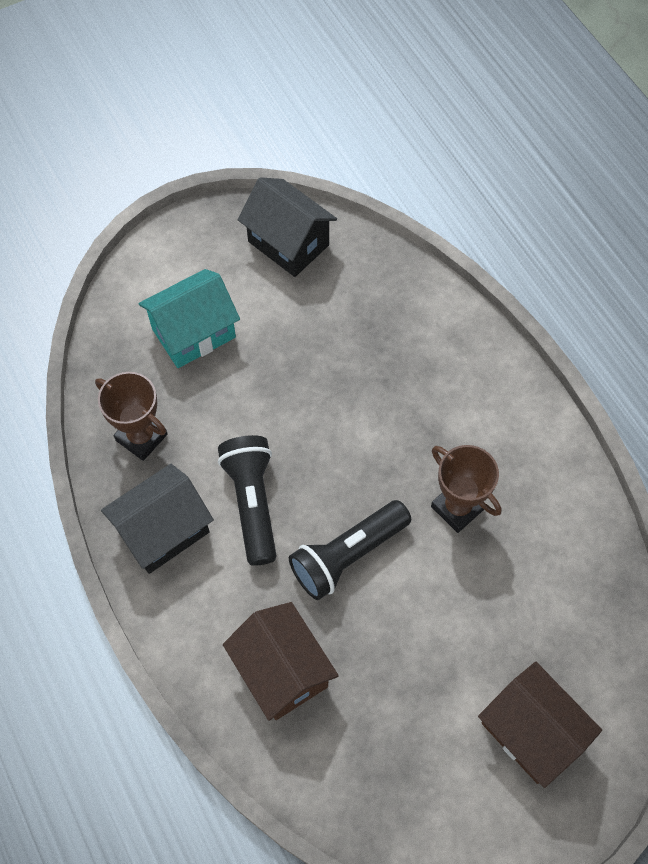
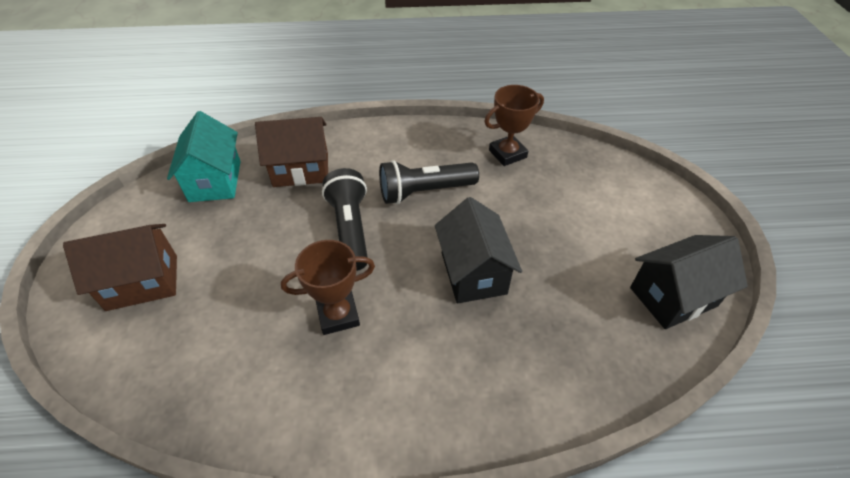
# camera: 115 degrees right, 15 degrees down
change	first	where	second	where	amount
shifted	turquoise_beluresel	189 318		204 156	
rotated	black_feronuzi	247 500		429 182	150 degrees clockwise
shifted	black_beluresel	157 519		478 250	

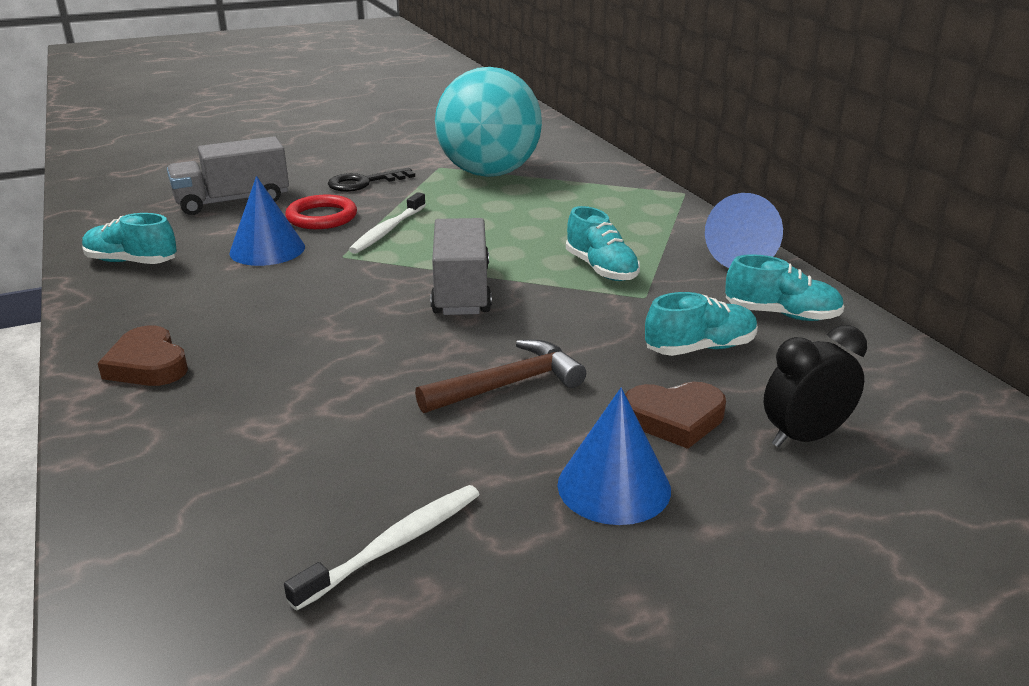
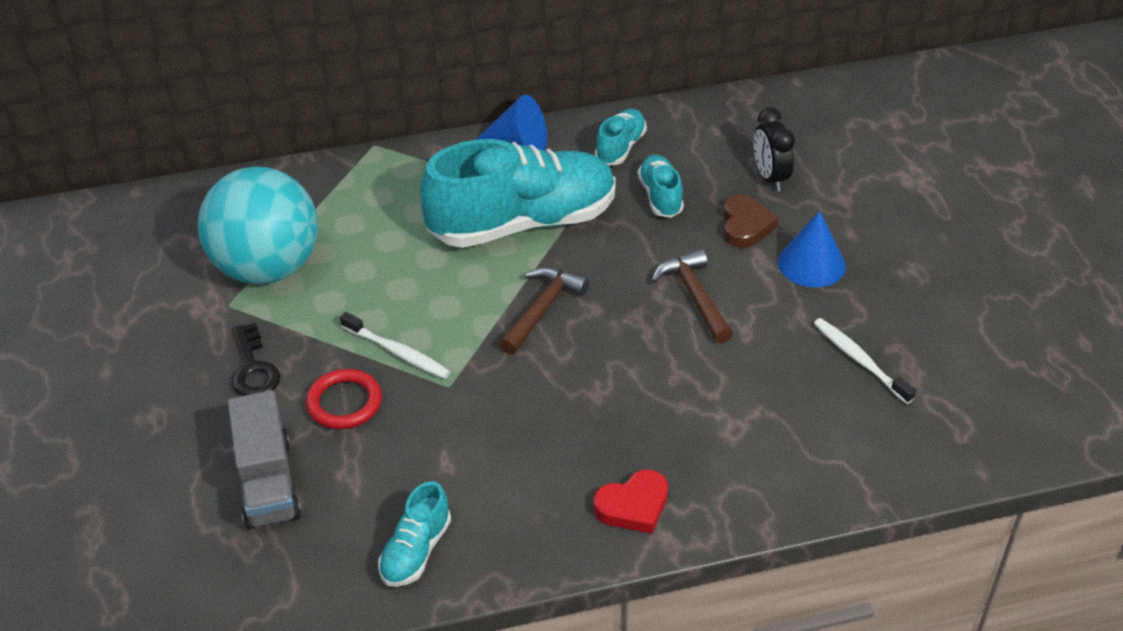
# camera: 80 degrees left, 15 degrees up
change	first	where	second	where	amount
gone	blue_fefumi	267 221			
scaled	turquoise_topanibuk	603 243		518 193	x2.24
swapped	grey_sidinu	461 266	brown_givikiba	544 311	
repainted	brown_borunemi	142 355	red_borunemi	630 501	

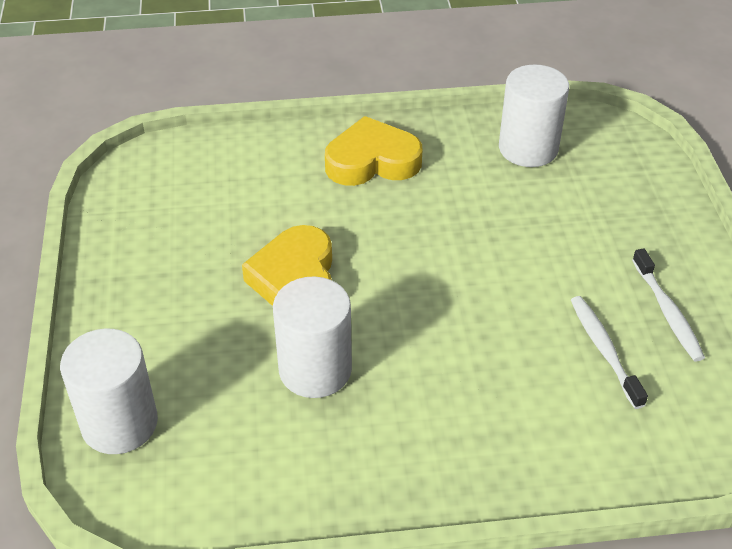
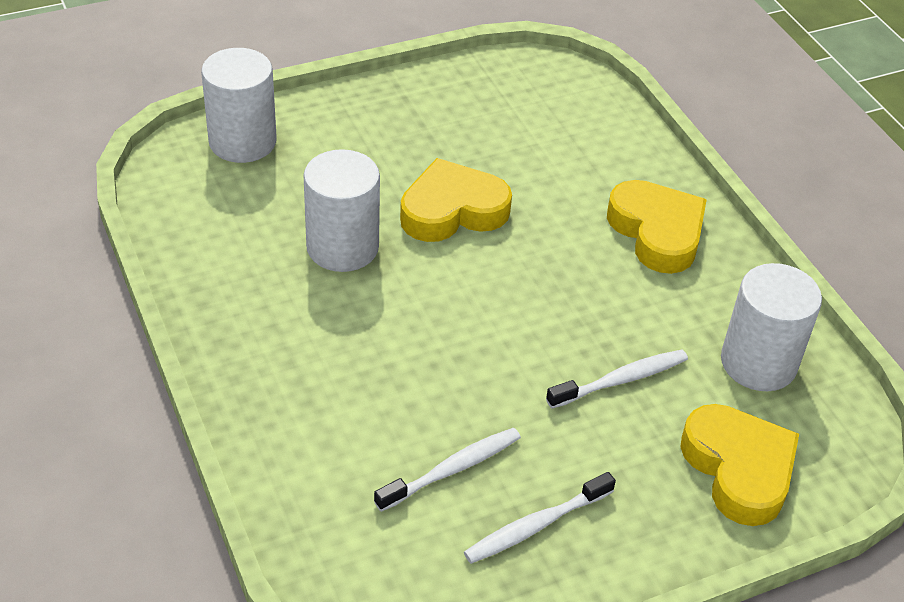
# camera: 70 degrees right, 0 degrees up
change	first	where	second	where	amount
new			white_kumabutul	617 379	
new			yellow_borunemi	739 465	

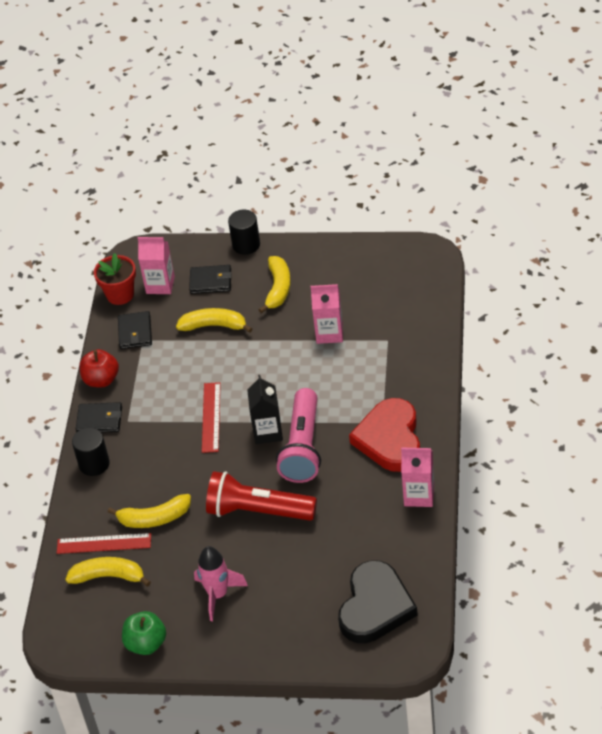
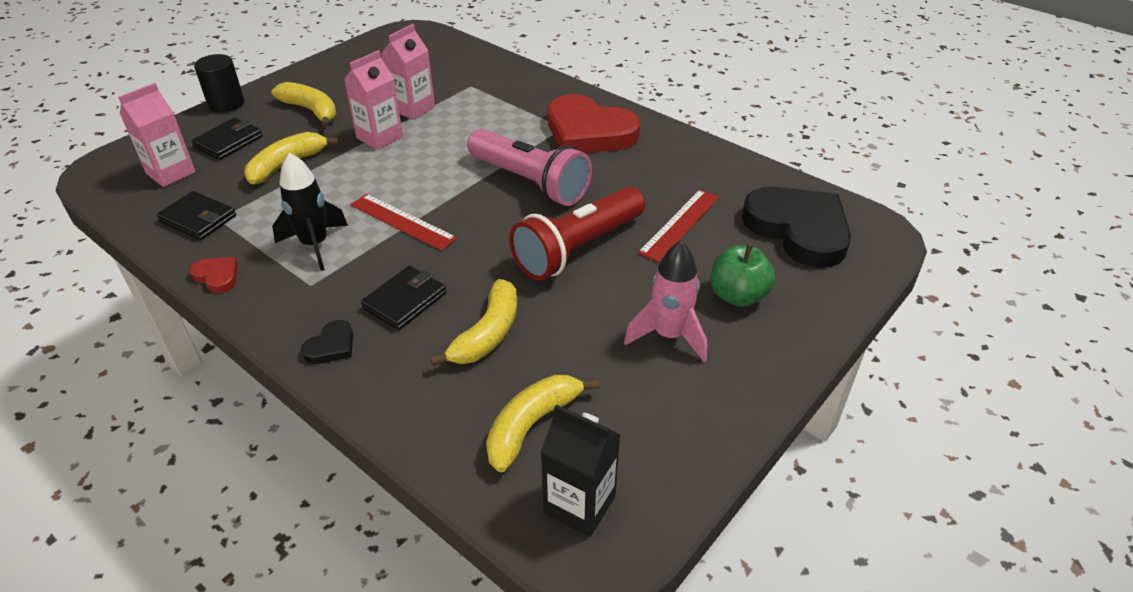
# camera: 60 degrees left, 5 degrees down
change	first	where	second	where	amount
gone	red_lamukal	115 279			
swapped	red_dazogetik	99 368	red_borunemi	214 275	
shifted	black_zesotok	265 409		581 471	
shifted	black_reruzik	99 417		403 298	
swapped	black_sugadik	91 451	black_borunemi	327 342	
shifted	pink_zesotok	417 477		373 100	
shifted	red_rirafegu	104 543		678 225	
shifted	green_dazogetik	144 633		742 275	
new			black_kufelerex	310 212	

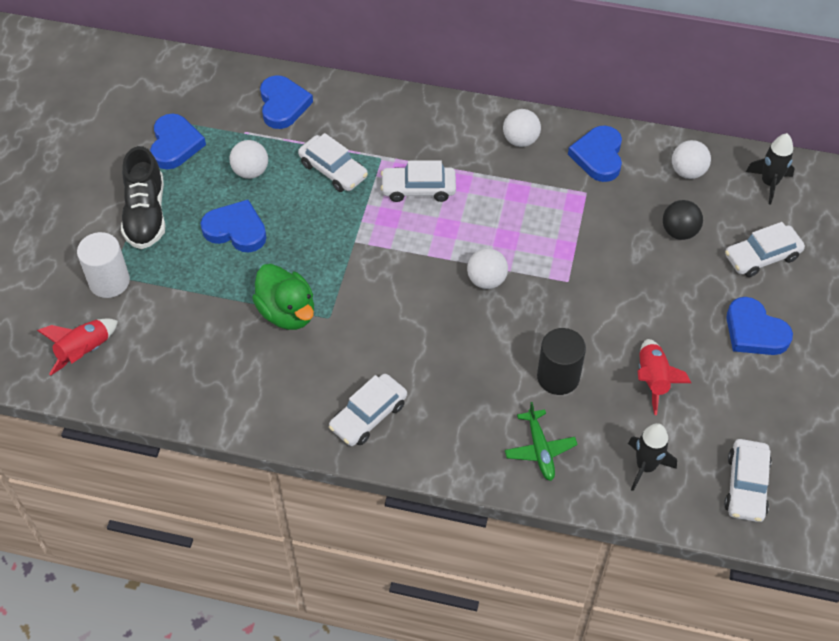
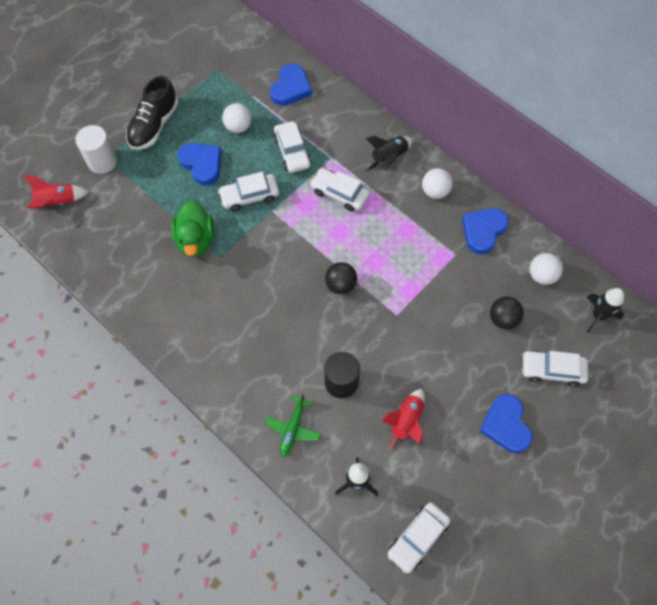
# camera: 30 degrees right, 10 degrees up
change	first	where	second	where	amount
gone	blue_borunemi	178 142			
repainted	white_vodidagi	487 268	black_vodidagi	341 278	
shifted	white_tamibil	368 410		248 191	
new			black_kufelerex	389 153	

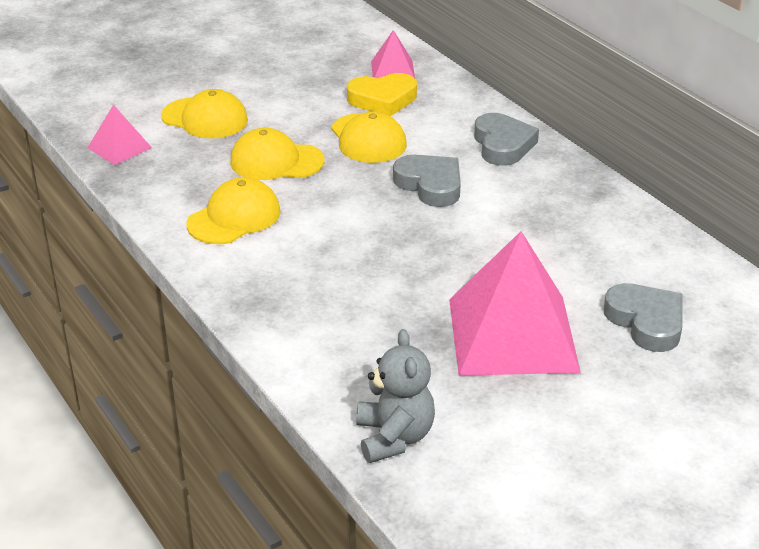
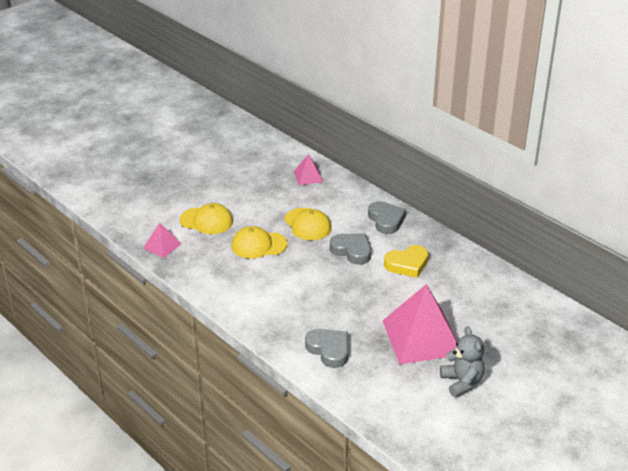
# camera: 10 degrees left, 0 degrees up
change	first	where	second	where	amount
shifted	yellow_borunemi	382 95		406 261	
gone	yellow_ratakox	234 210			
shifted	grey_borunemi	643 317		326 348	
shifted	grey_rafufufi	395 396		462 361	

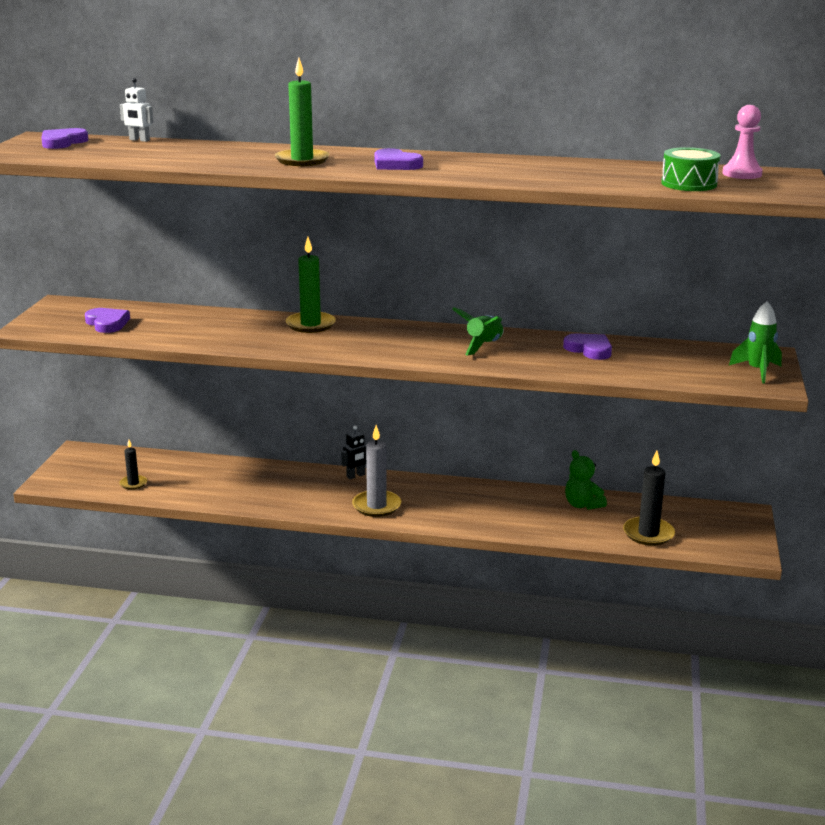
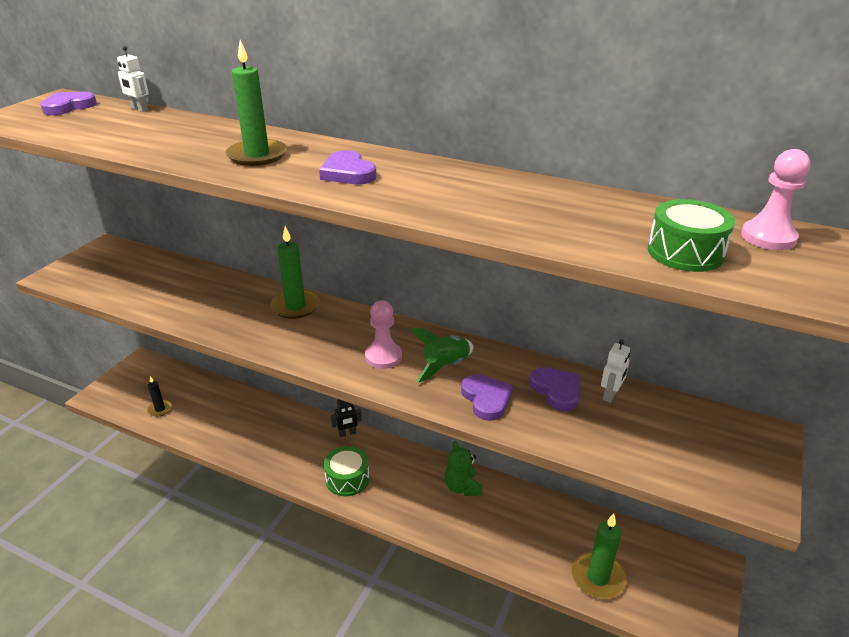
# camera: 15 degrees right, 10 degrees up
change	first	where	second	where	amount
gone	green_kufelerex	755 342			
shifted	purple_borunemi	107 320		487 397	
swapped	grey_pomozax	376 471	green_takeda	347 471	
shifted	green_rafufufi	586 480		463 468	
repainted	black_pomozax	649 498	green_pomozax	599 556	
new			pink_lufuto	383 335	
new			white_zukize	615 371	

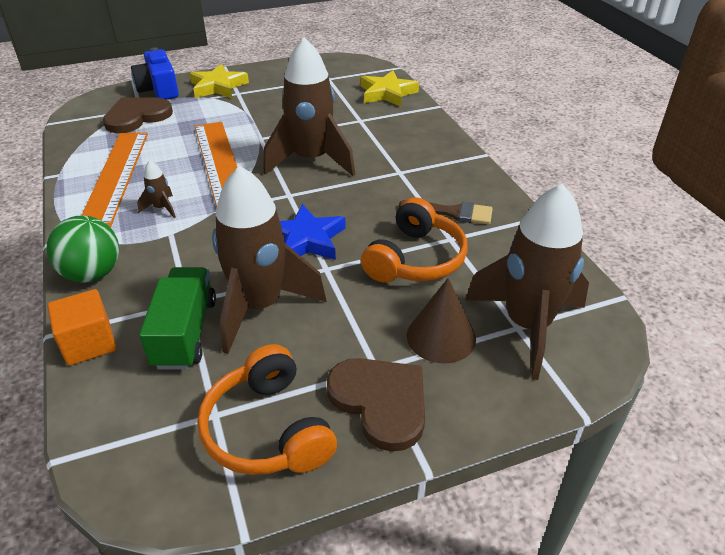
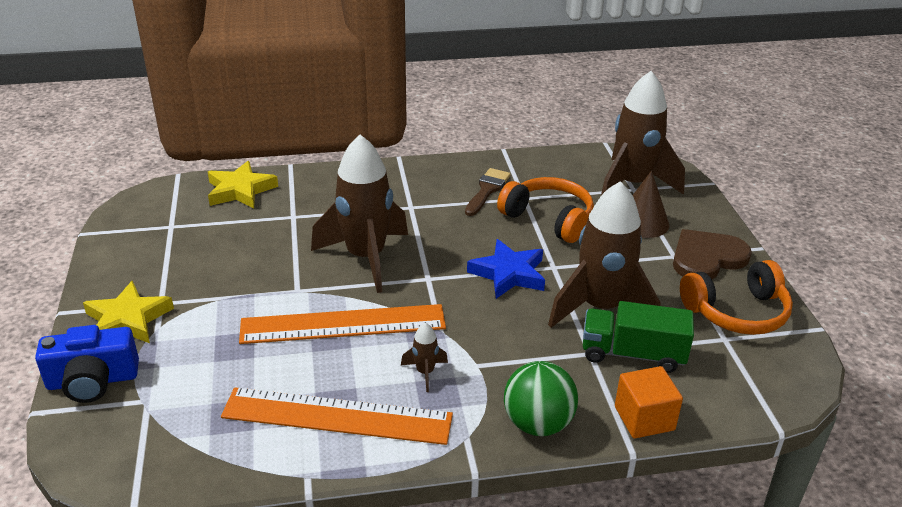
# camera: 80 degrees left, 5 degrees down
change	first	where	second	where	amount
gone	brown_borunemi	138 115			

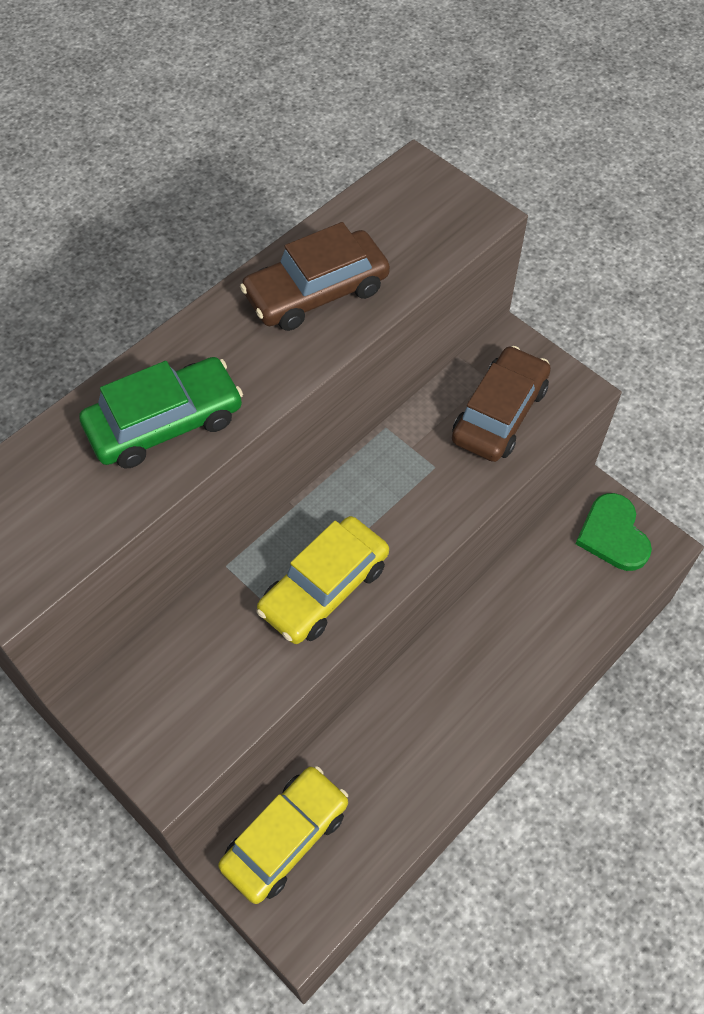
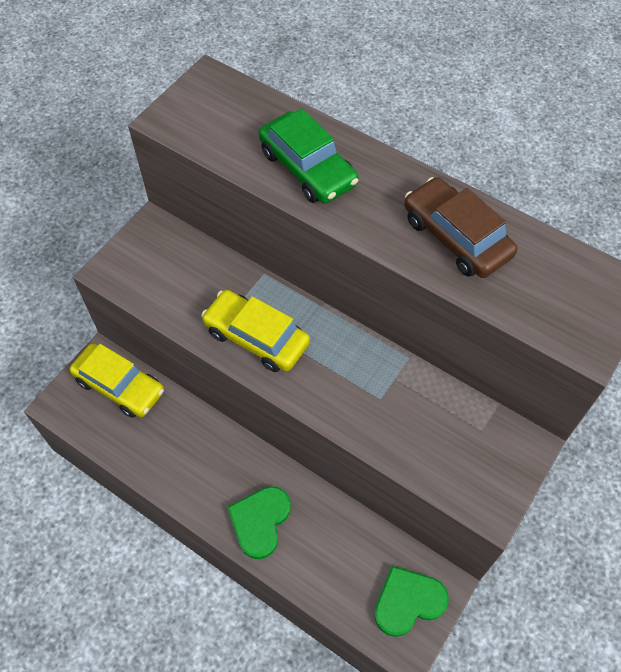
# camera: 80 degrees right, 0 degrees up
change	first	where	second	where	amount
gone	brown_tamibil	501 404			
new			green_borunemi	259 522	

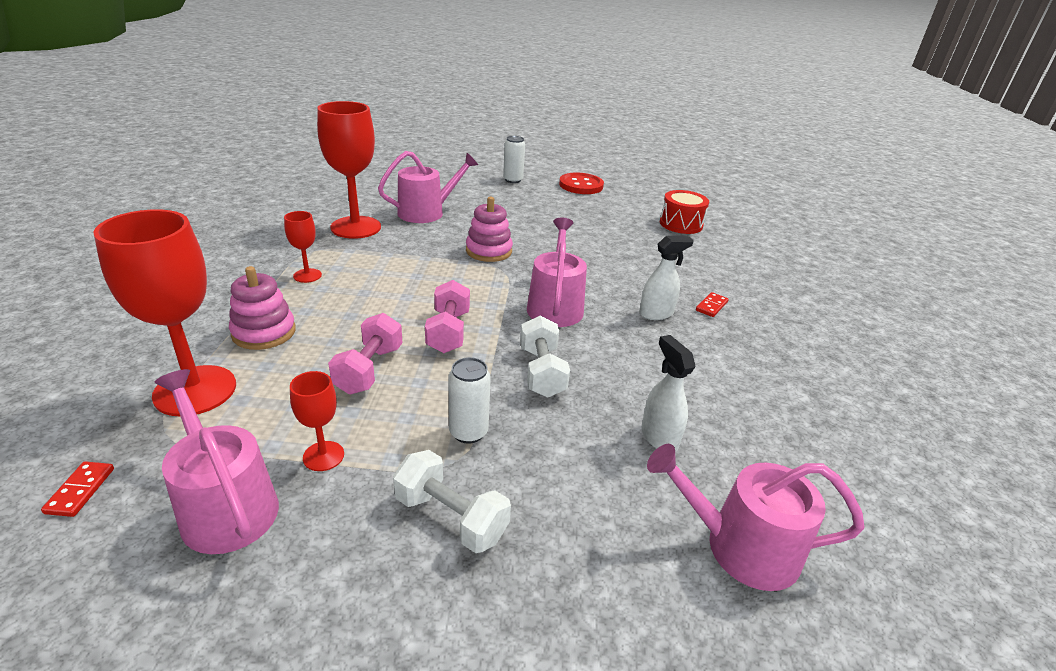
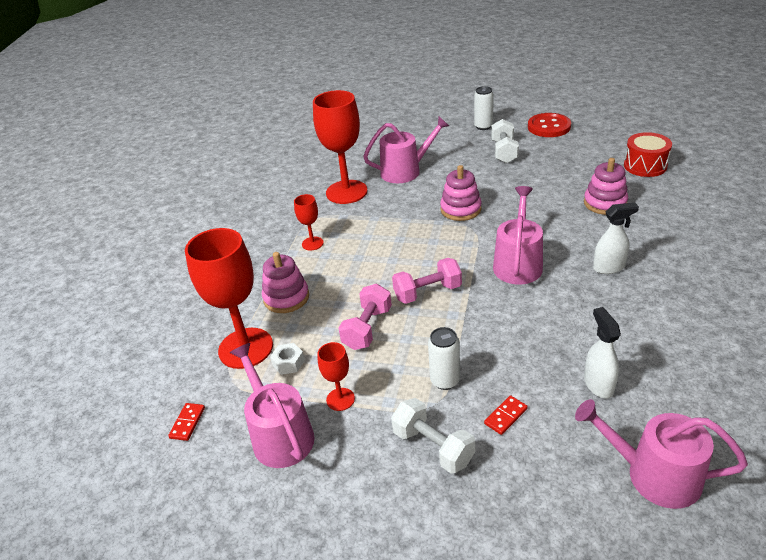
# camera: 15 degrees right, 5 degrees up
change	first	where	second	where	amount
rotated	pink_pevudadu	447 316		427 281	60 degrees clockwise
shifted	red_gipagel	712 304		506 415	
shifted	white_pevudadu	545 356		505 141	
new			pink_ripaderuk	606 186	
new			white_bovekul	287 359	

